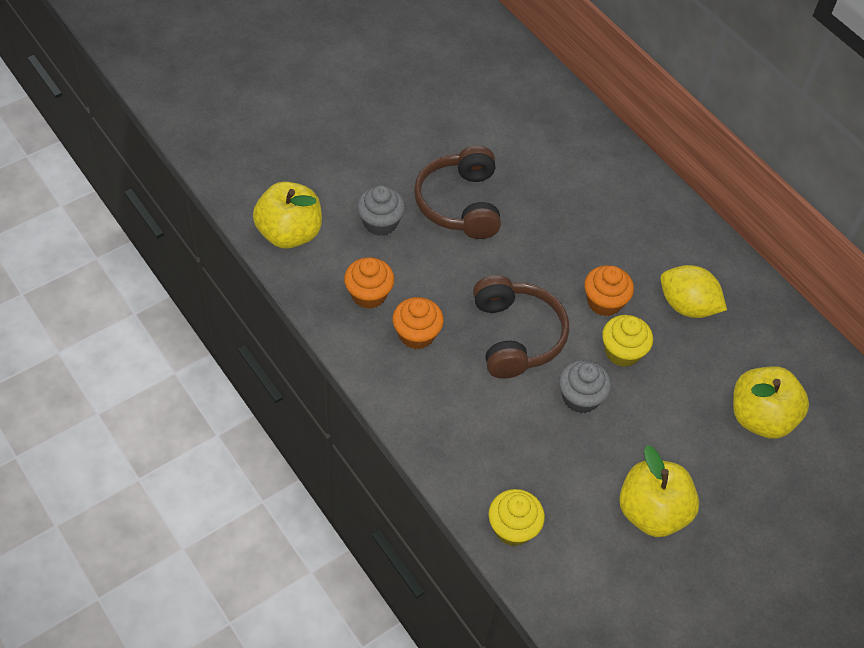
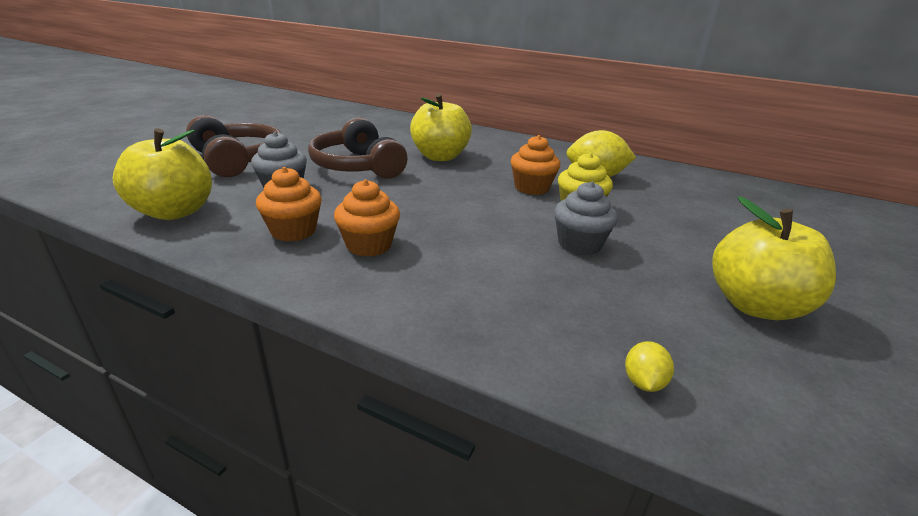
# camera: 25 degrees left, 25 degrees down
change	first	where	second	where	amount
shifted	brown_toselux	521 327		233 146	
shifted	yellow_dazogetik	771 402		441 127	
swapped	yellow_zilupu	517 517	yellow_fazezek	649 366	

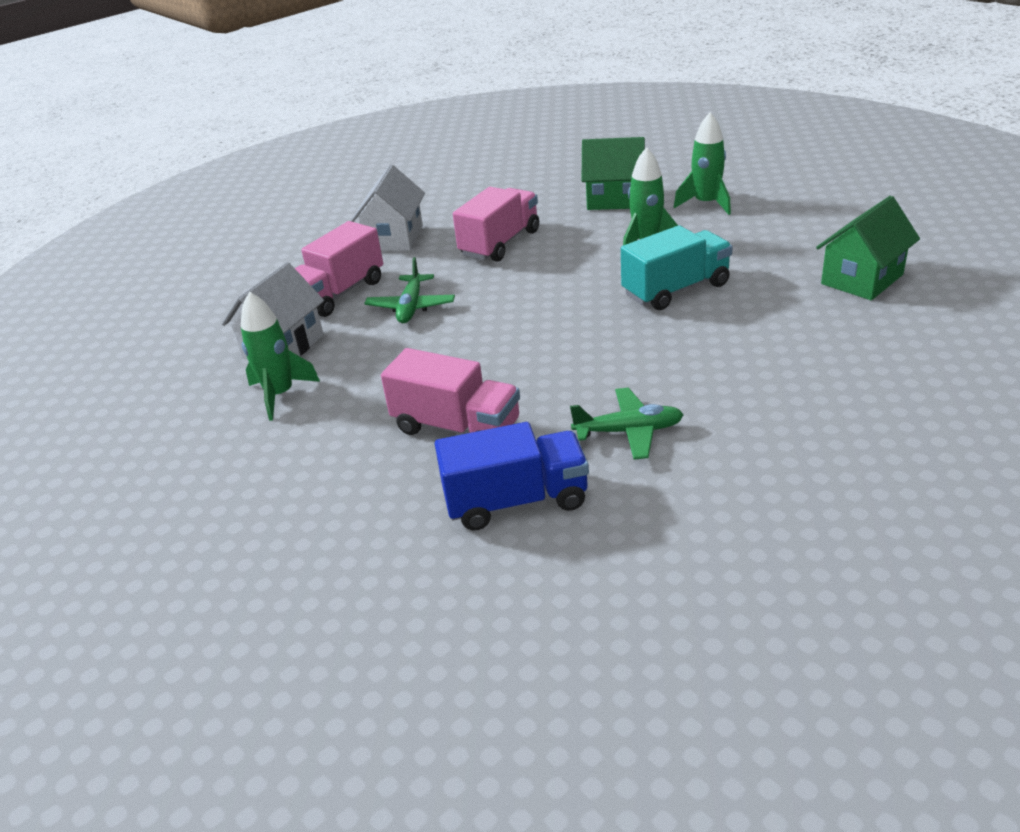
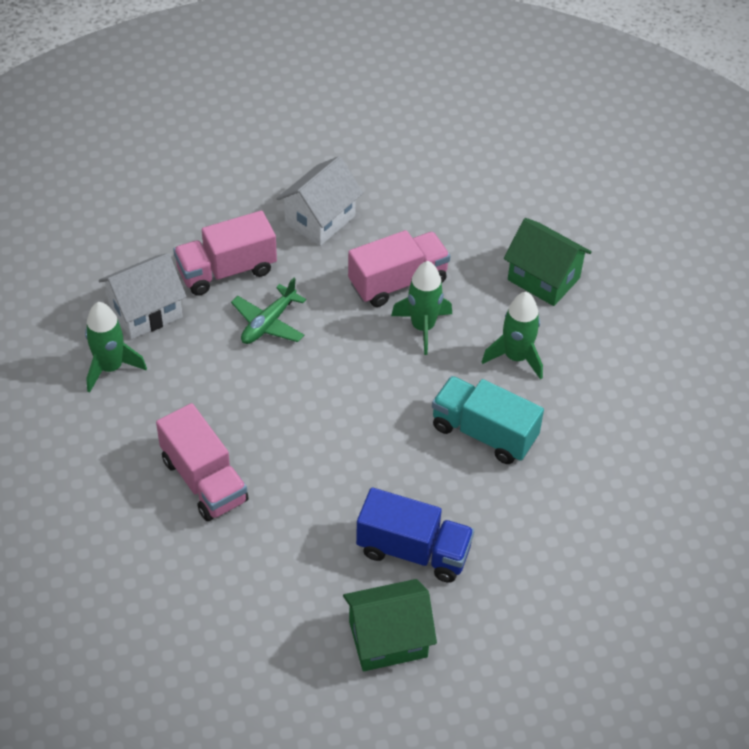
# camera: 25 degrees right, 15 degrees up
change	first	where	second	where	amount
shifted	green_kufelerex	702 163		421 308	
shifted	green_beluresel	868 248		390 625	
rotated	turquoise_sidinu	677 267		488 420	150 degrees counterclockwise
gone	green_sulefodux	627 424			
shifted	blue_sidinu	512 476		415 535	

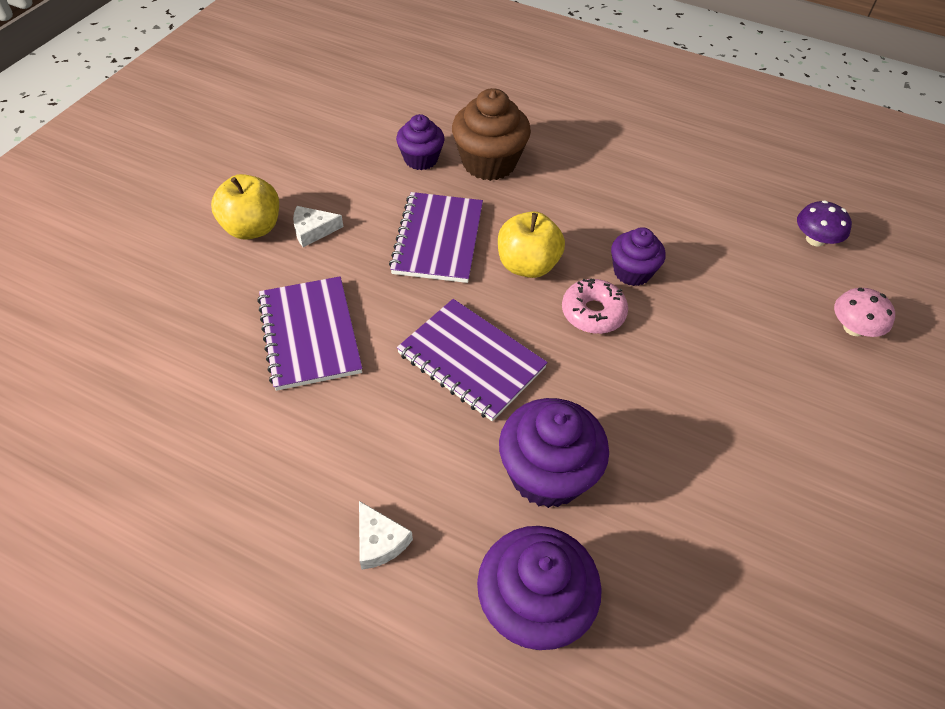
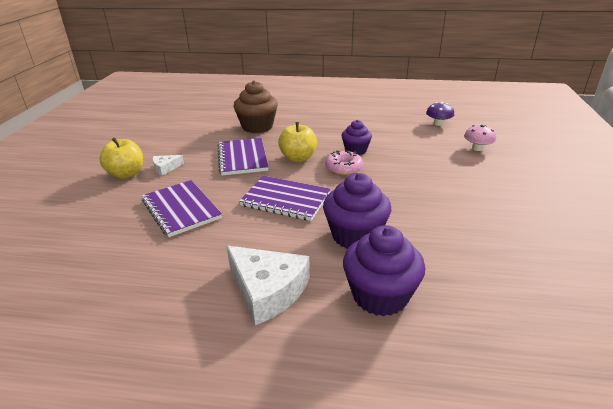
# camera: 15 degrees left, 20 degrees down
change	first	where	second	where	amount
gone	purple_zilupu	420 142			
scaled	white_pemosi	386 535		268 285	x2.02

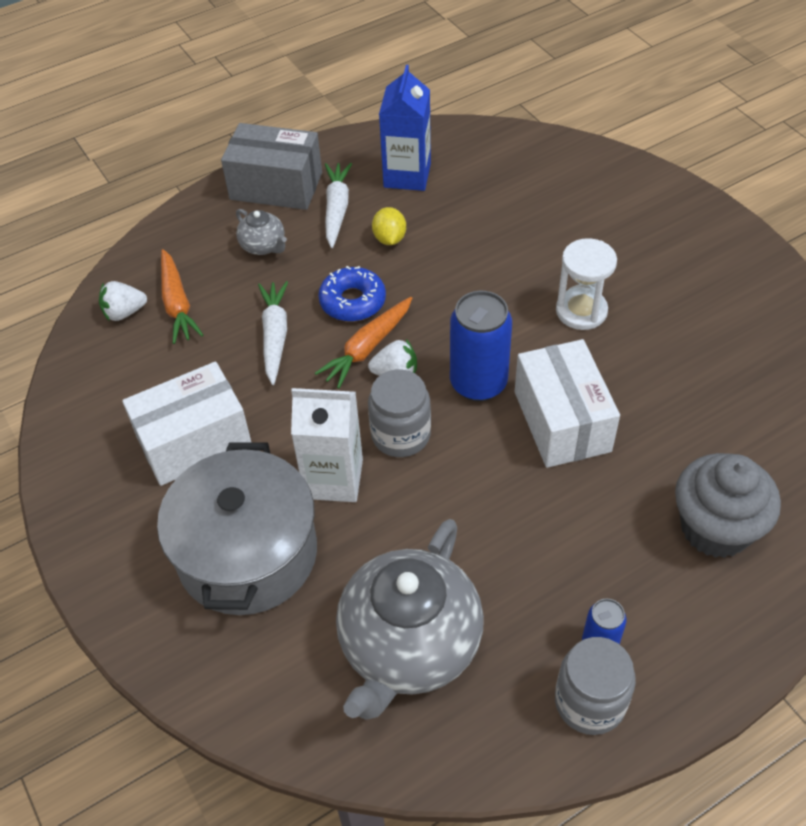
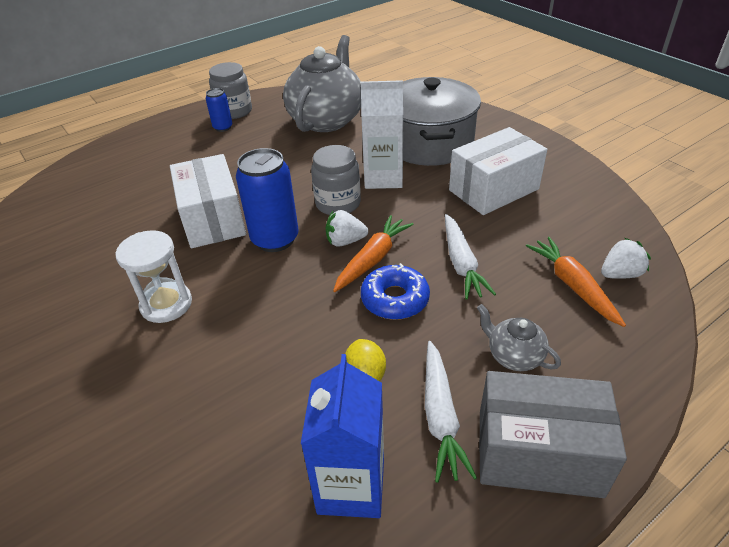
# camera: 175 degrees right, 10 degrees down
change	first	where	second	where	amount
gone	grey_zilupu	728 505			

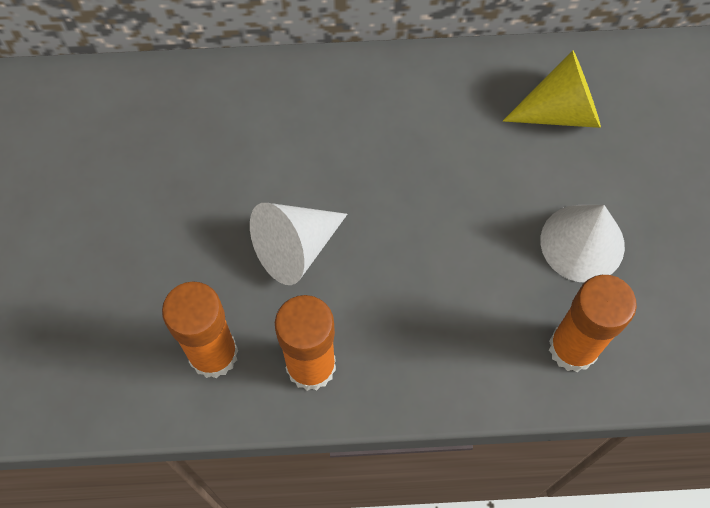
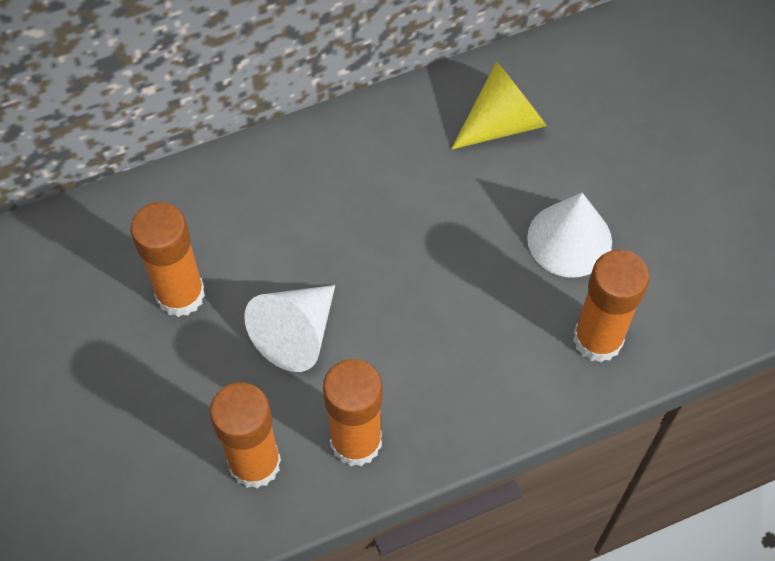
# camera: 20 degrees left, 5 degrees down
change	first	where	second	where	amount
new			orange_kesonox	167 259	

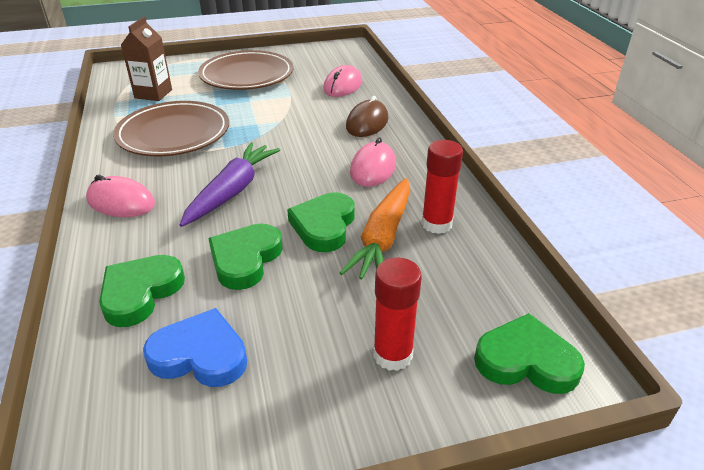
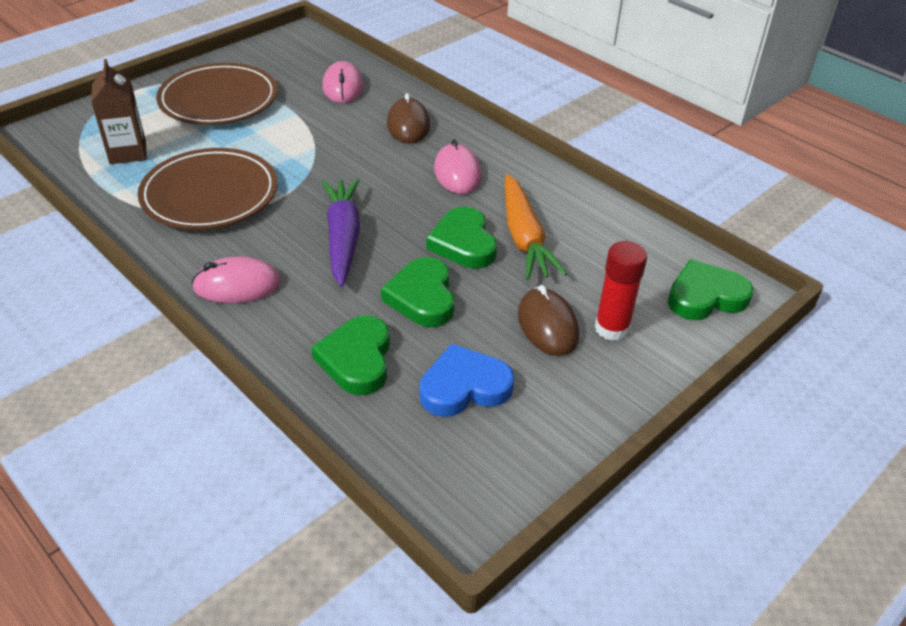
# camera: 30 degrees left, 5 degrees up
change	first	where	second	where	amount
gone	red_kesonox	442 187			
new			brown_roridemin	548 320	

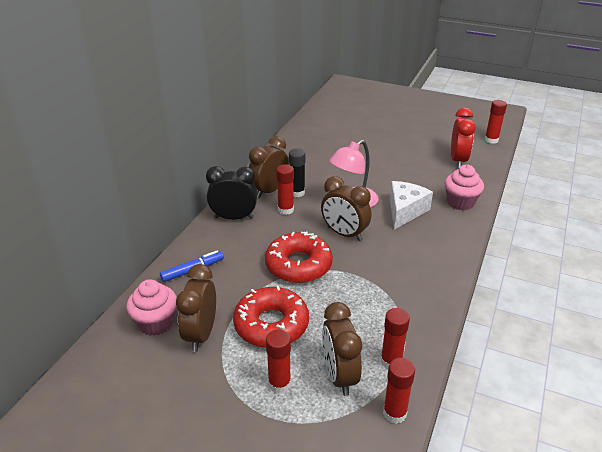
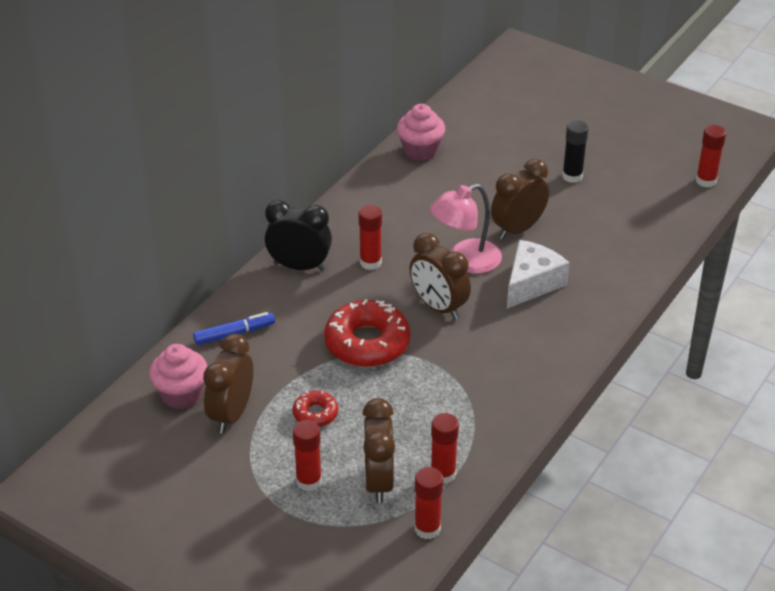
# camera: 10 degrees right, 5 degrees up
change	first	where	second	where	amount
gone	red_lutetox	463 138			
shifted	brown_lutetox	269 167		520 199	
shifted	black_kesonox	297 172		575 151	
shifted	pink_zilupu	464 188		421 132	
scaled	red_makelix	271 317		315 409	x0.50

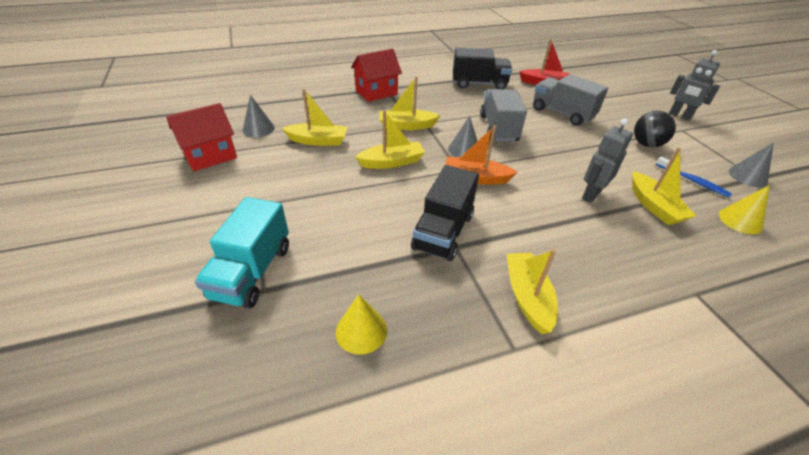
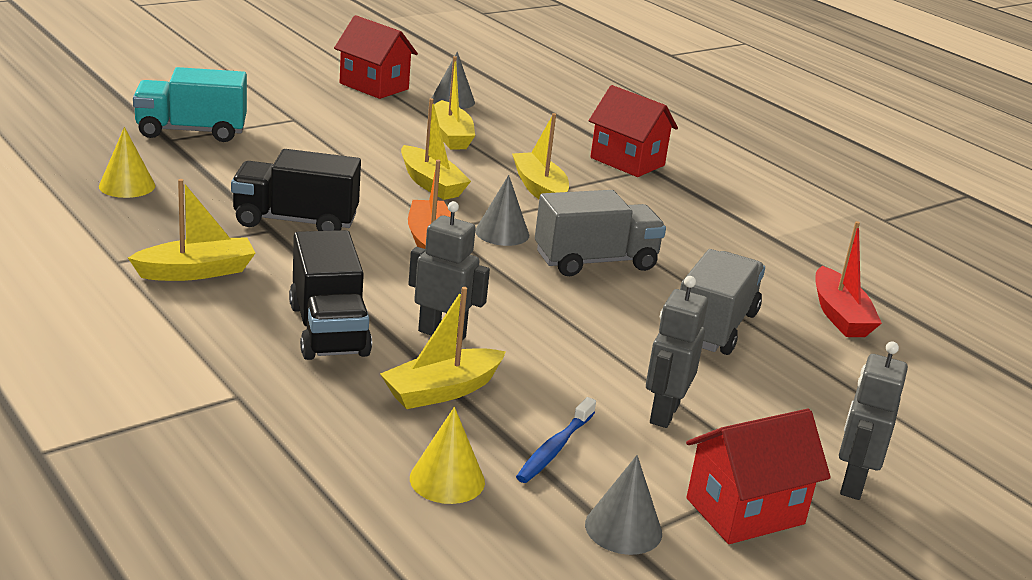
# camera: 70 degrees right, 15 degrees down
change	first	where	second	where	amount
shifted	black_sidinu	482 68		330 295	
swapped	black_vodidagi	655 129	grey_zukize	677 352	
new			red_beluresel	758 476	

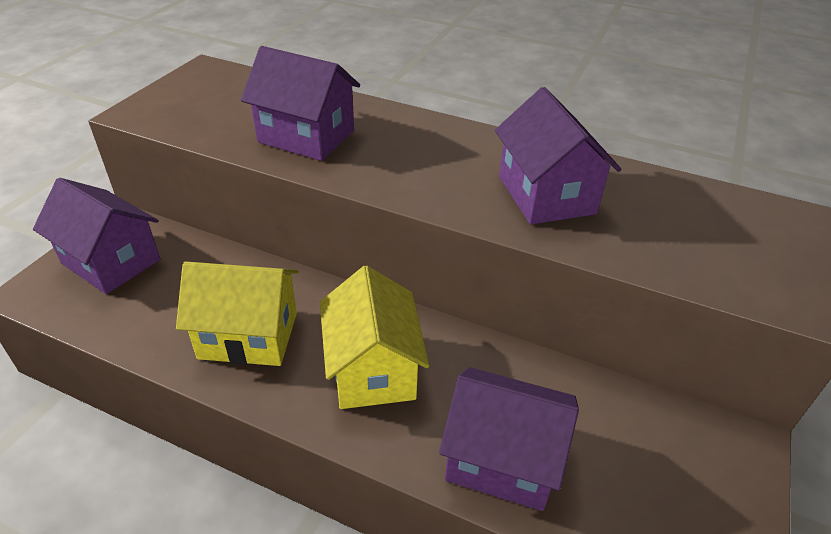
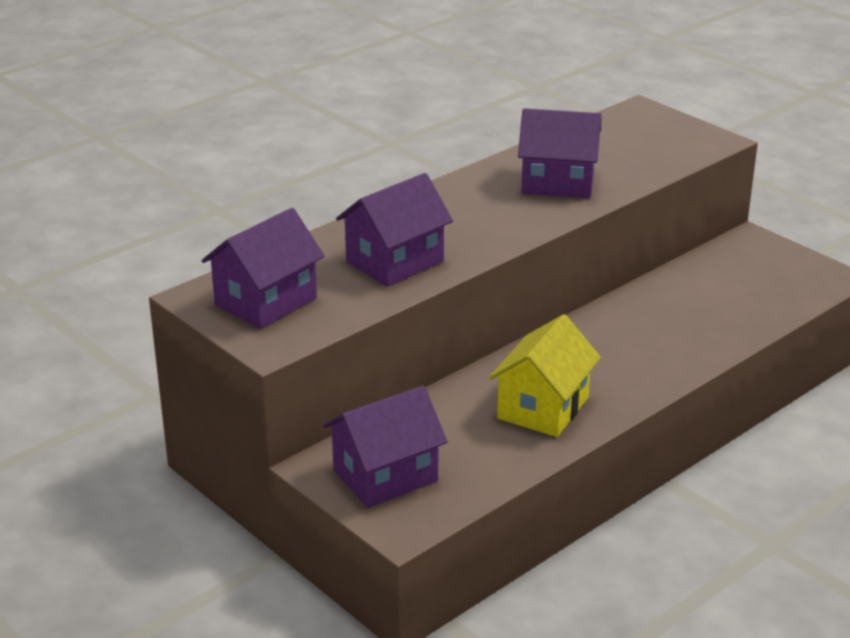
# camera: 65 degrees left, 10 degrees down
change	first	where	second	where	amount
gone	yellow_beluresel	374 337			
shifted	purple_beluresel	509 439		263 268	

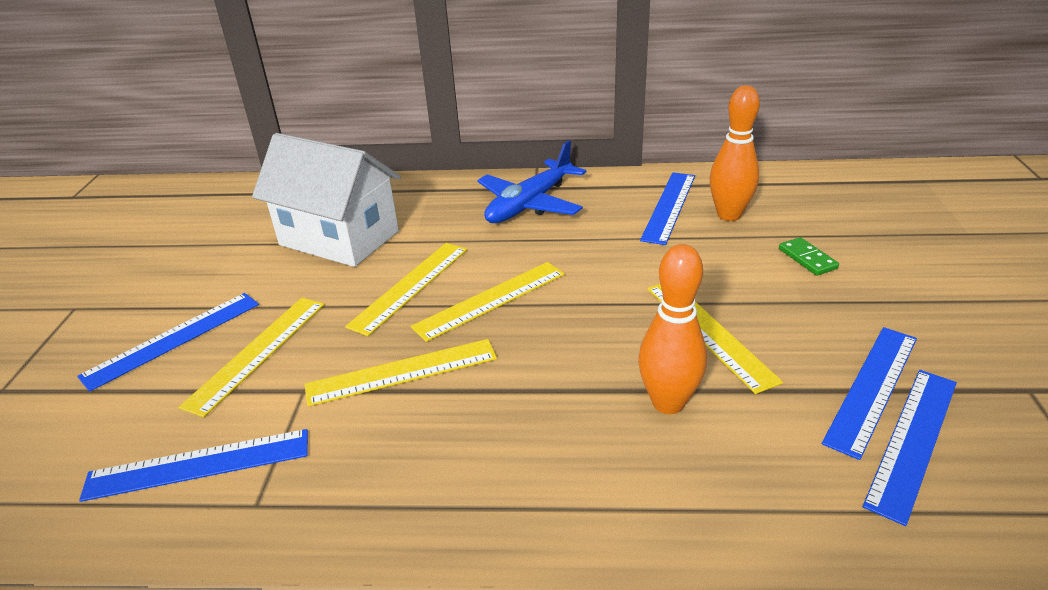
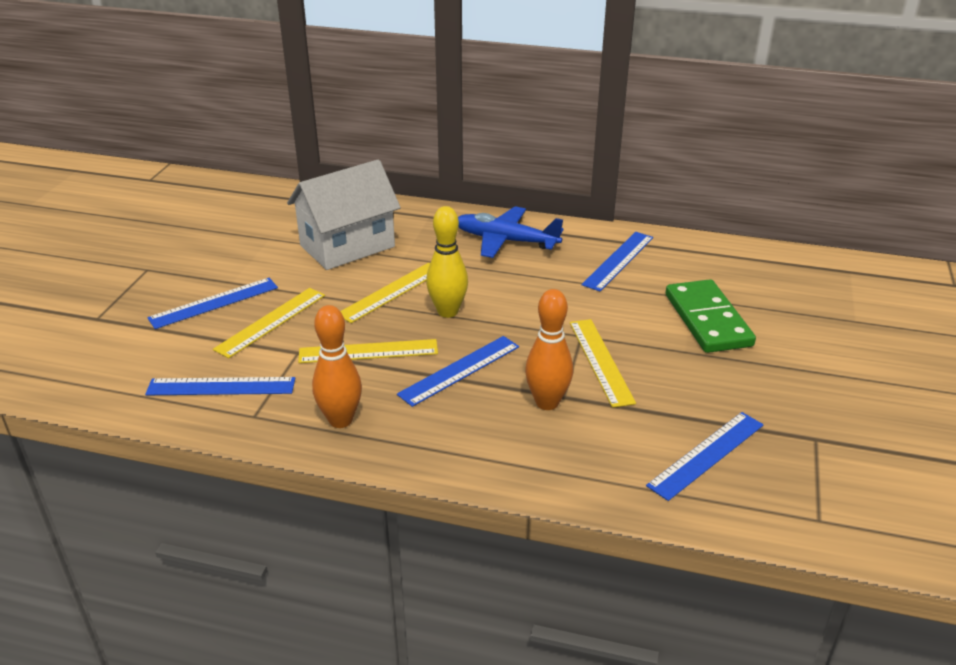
# camera: 10 degrees right, 0 degrees up
change	first	where	second	where	amount
shifted	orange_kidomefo	734 153		337 366	
rotated	white_beluresel	326 200		344 214	75 degrees counterclockwise
rotated	blue_sulefodux	531 181		510 232	60 degrees clockwise
scaled	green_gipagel	809 256		710 316	x2.30
swapped	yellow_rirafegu	488 302	yellow_kidomefo	447 262	
shifted	blue_rirafegu	869 393		458 371	

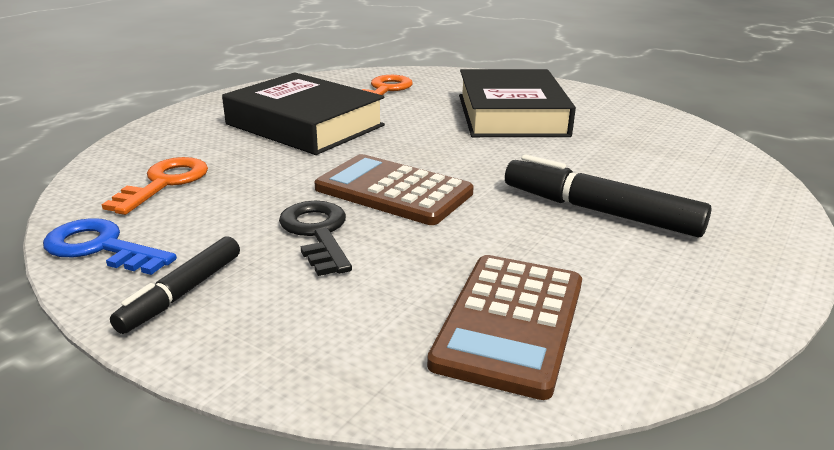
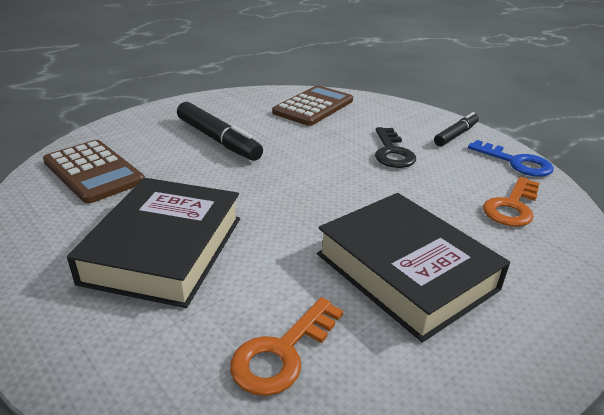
# camera: 165 degrees left, 5 degrees up
change	first	where	second	where	amount
shifted	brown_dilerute	394 189		94 172	

